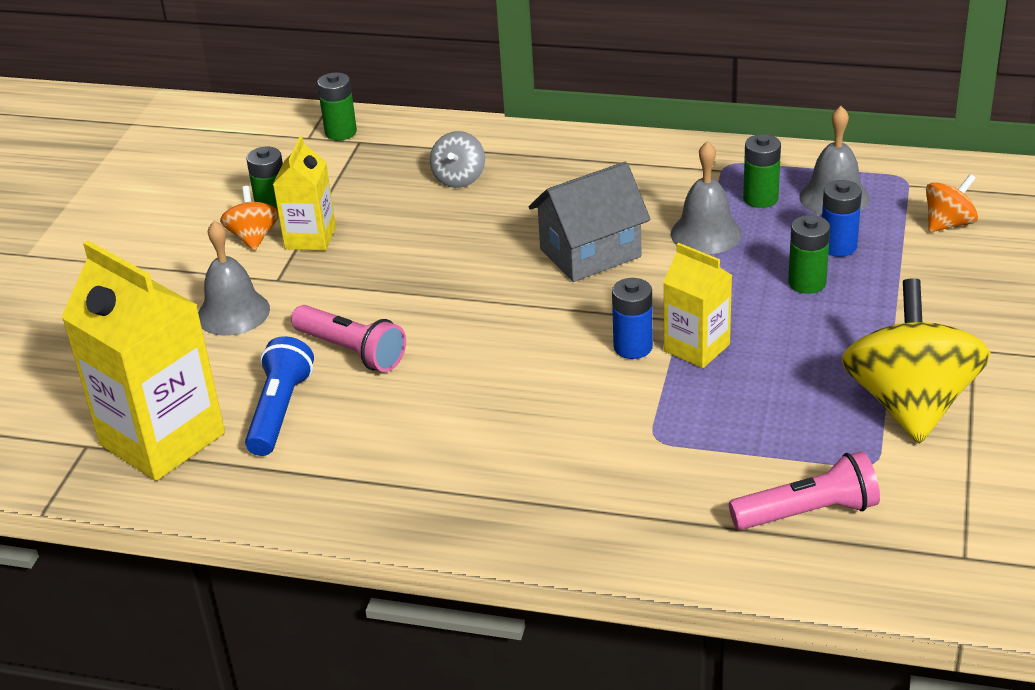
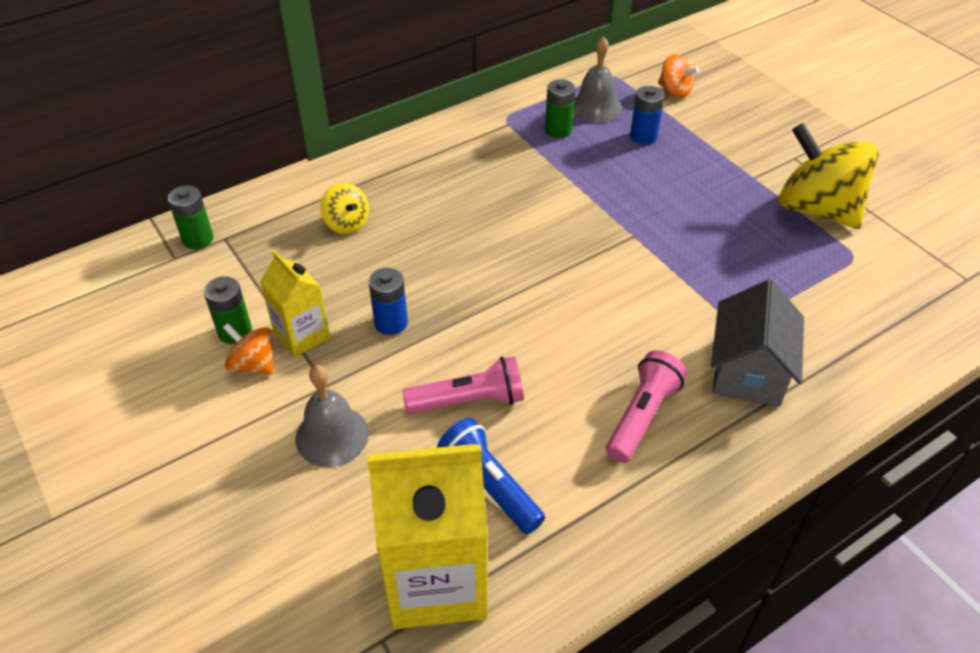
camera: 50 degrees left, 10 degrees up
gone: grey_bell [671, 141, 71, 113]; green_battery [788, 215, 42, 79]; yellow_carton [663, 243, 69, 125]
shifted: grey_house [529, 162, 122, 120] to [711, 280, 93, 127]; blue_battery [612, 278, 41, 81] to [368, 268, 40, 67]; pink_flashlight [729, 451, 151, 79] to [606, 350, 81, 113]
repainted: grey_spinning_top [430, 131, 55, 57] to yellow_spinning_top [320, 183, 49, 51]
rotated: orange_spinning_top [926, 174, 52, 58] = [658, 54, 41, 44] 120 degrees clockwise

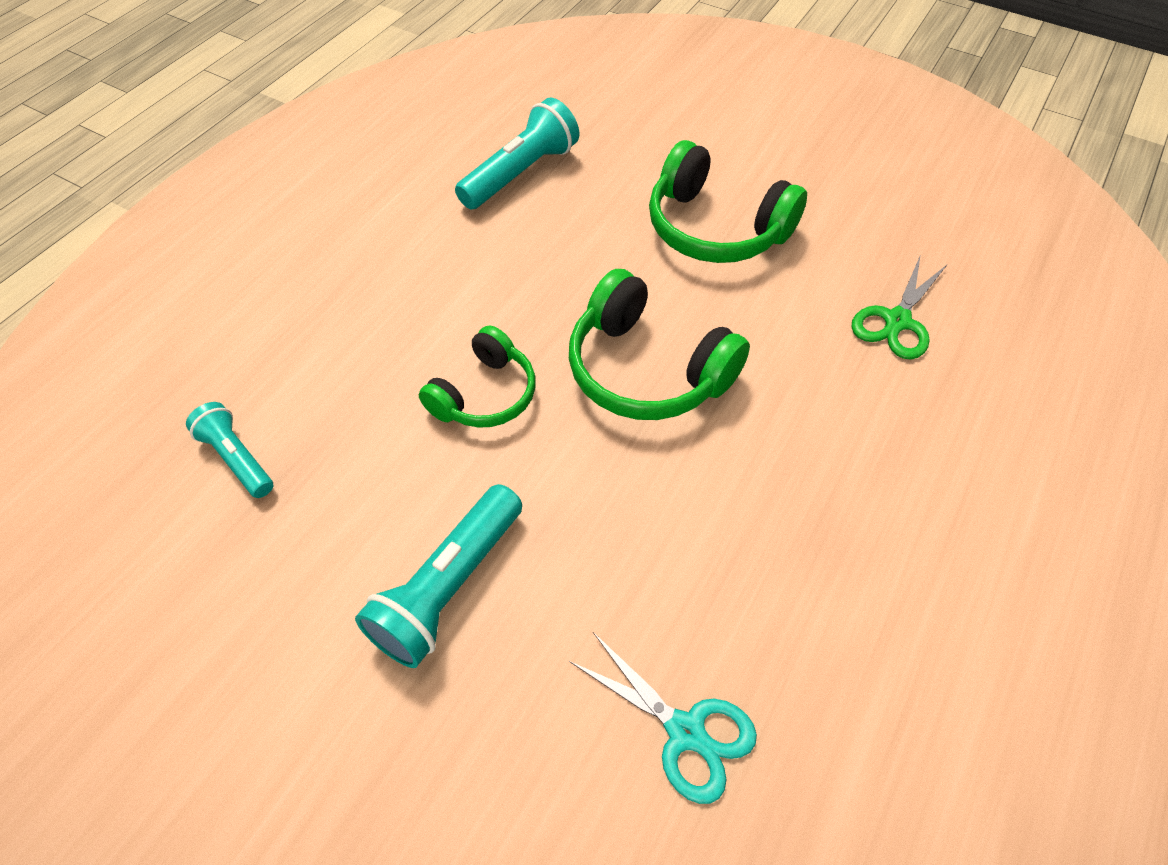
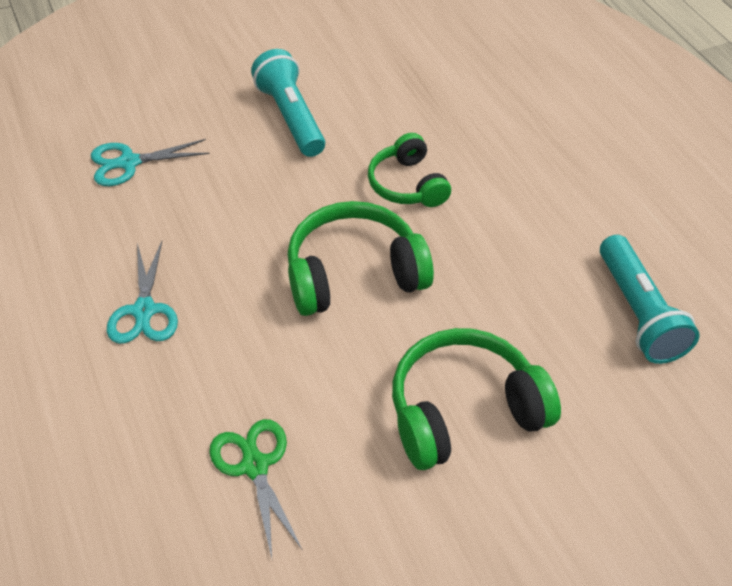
camera: 125 degrees right, 5 degrees down
gone: turquoise_flashlight [186, 402, 87, 96]
new: turquoise_scissors [107, 241, 71, 103]

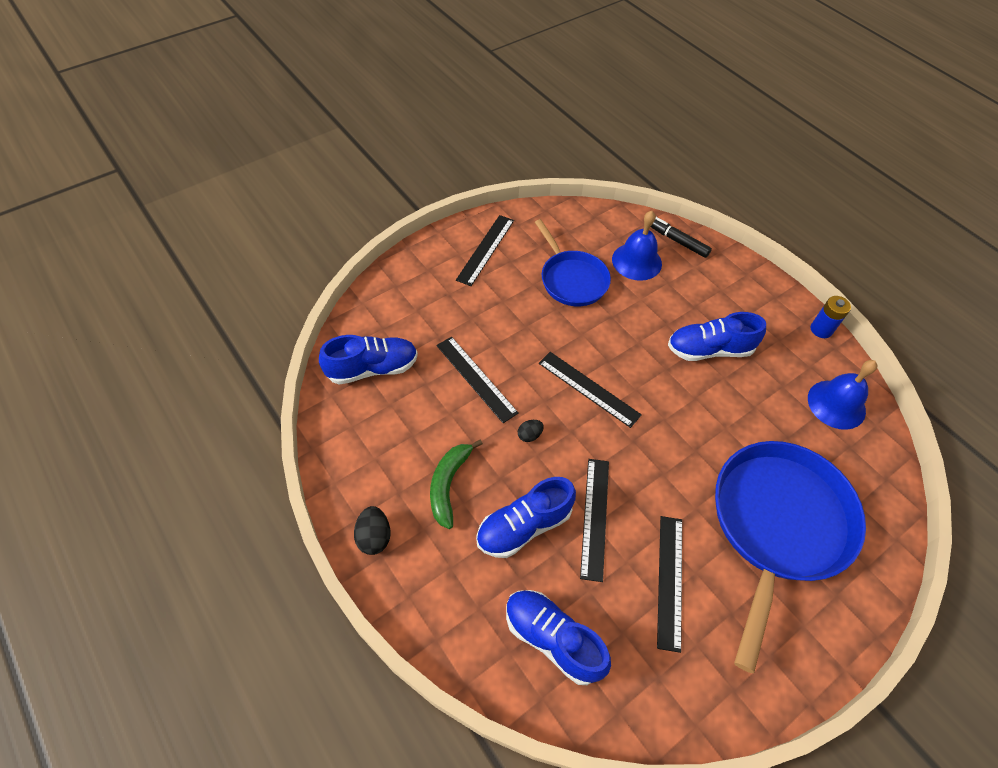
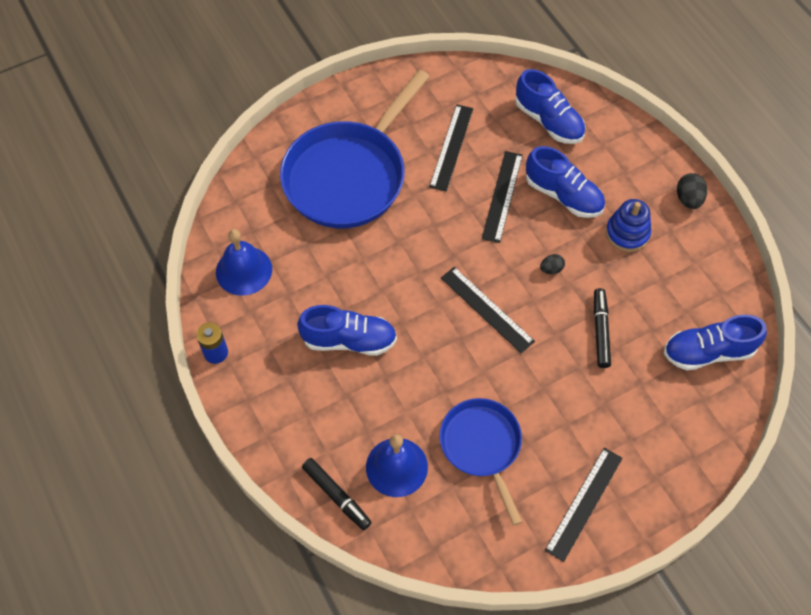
camera: 170 degrees left, 5 degrees up
swapped: black_ruler [436, 337, 83, 86] to black_marker [594, 288, 17, 80]; green_banana [430, 439, 53, 90] to blue_stacking_toy [606, 199, 45, 53]
rotated: blue_shoe [476, 477, 100, 81] = [526, 146, 79, 72] 60 degrees clockwise

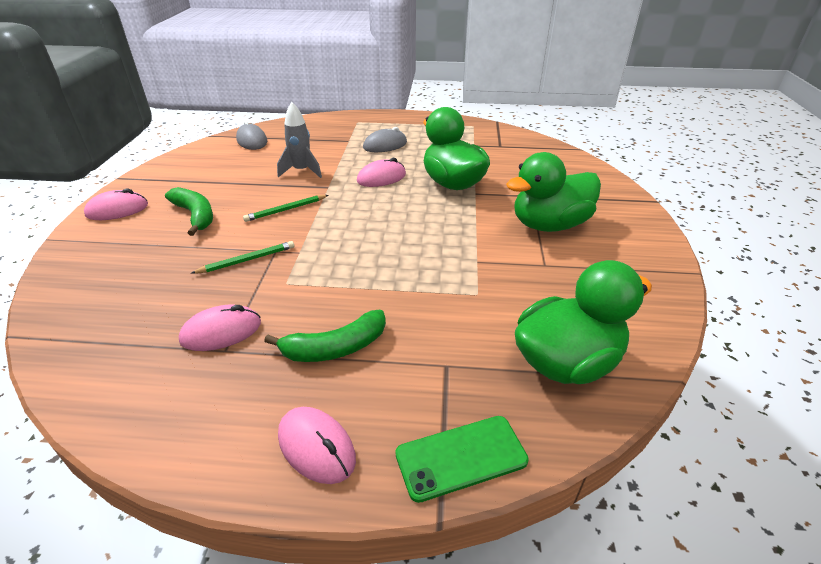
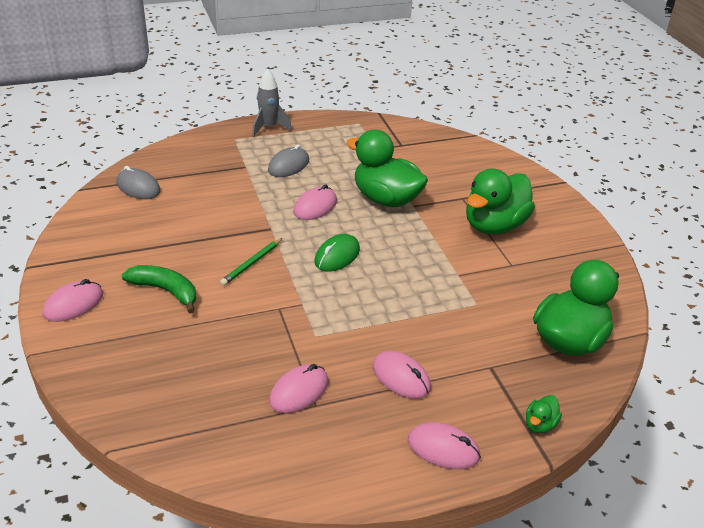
camera: 25 degrees left, 0 degrees up
gone: green_pencil [190, 241, 104, 33]
new: green_mouse [314, 234, 46, 38]
shifted: grey_rocket [277, 102, 45, 76] to [252, 69, 40, 68]
swapped: green_banana [264, 310, 122, 52] to pink_mouse [373, 351, 58, 48]; green_phone [395, 416, 134, 87] to green_duck [526, 395, 36, 38]

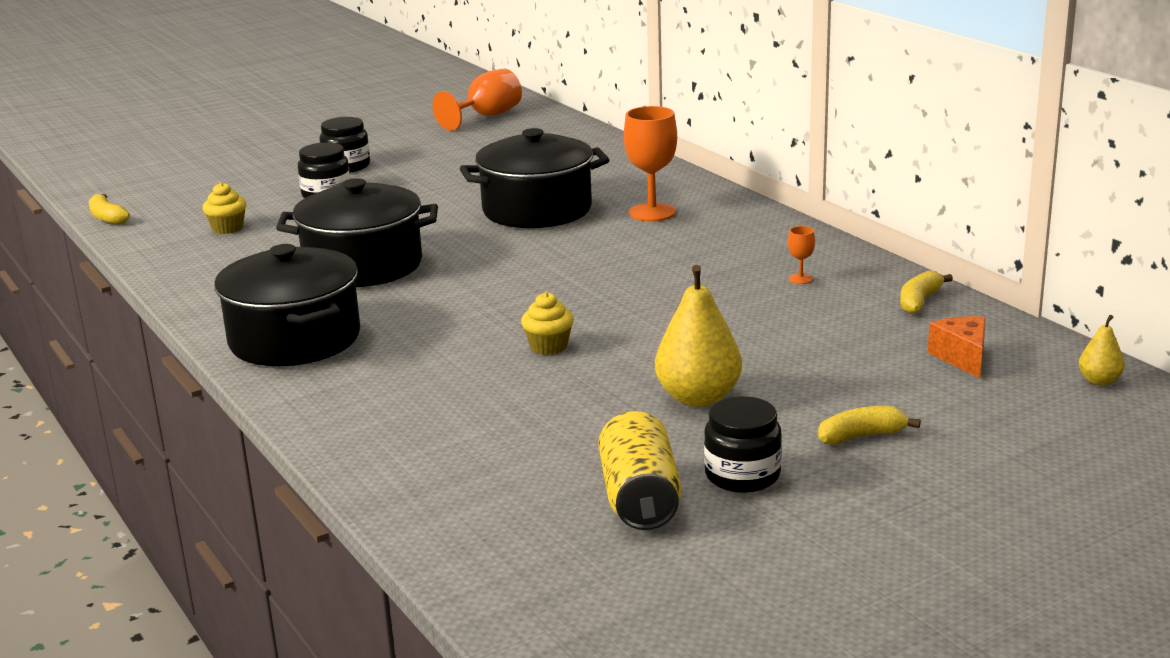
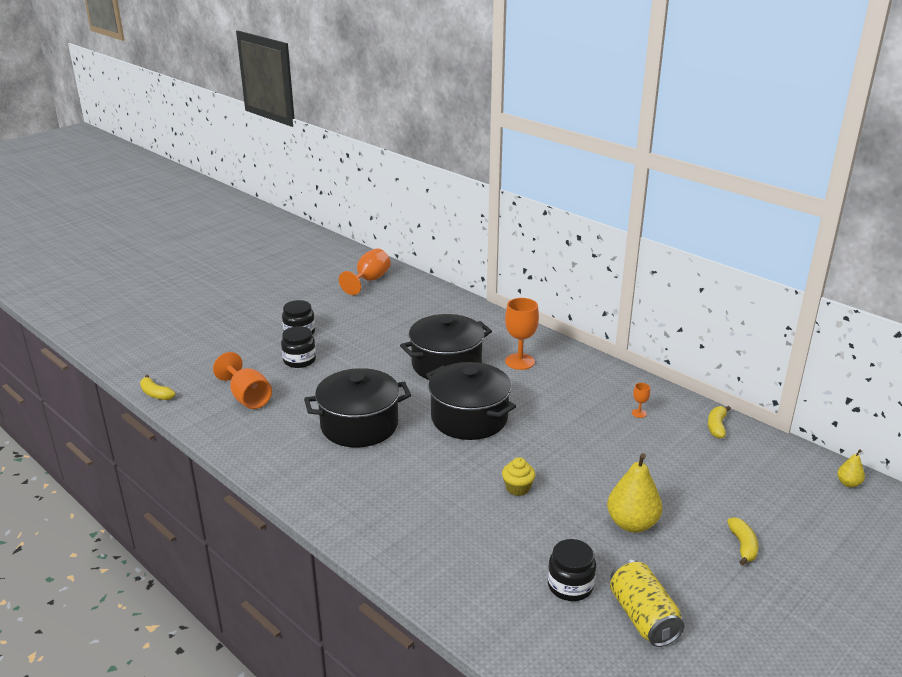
camera: 15 degrees left, 5 degrees up
gone: orange_cheese [928, 316, 58, 62]
shifted: black_pot [214, 244, 146, 122] to [426, 362, 90, 78]; black_jar [704, 396, 78, 97] to [548, 539, 48, 62]
swapped: yellow_cupcake [203, 182, 43, 52] to orange_goblet [213, 352, 59, 57]
rotated: yellow_banana [818, 406, 103, 39] = [727, 517, 31, 48] 120 degrees clockwise

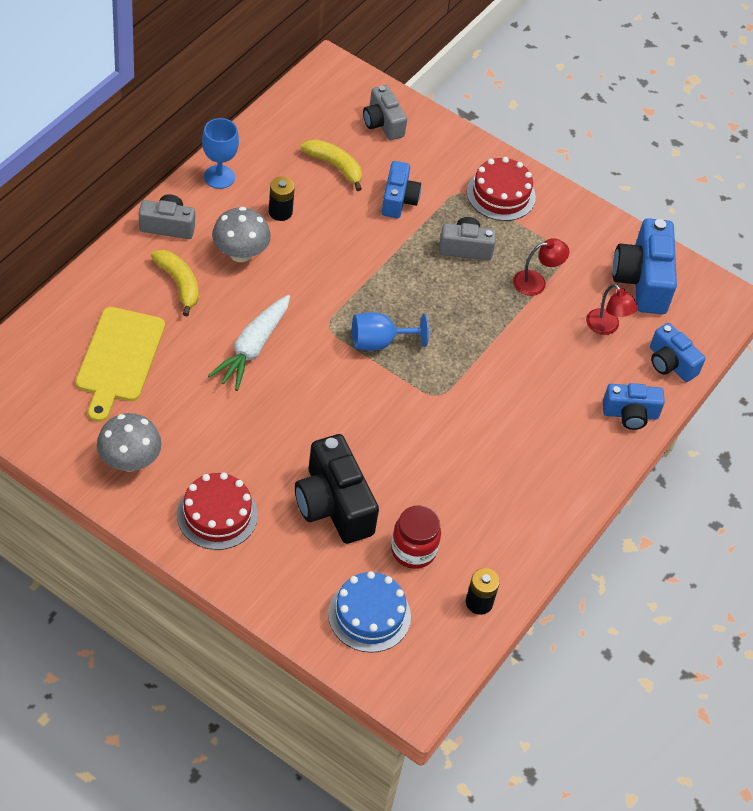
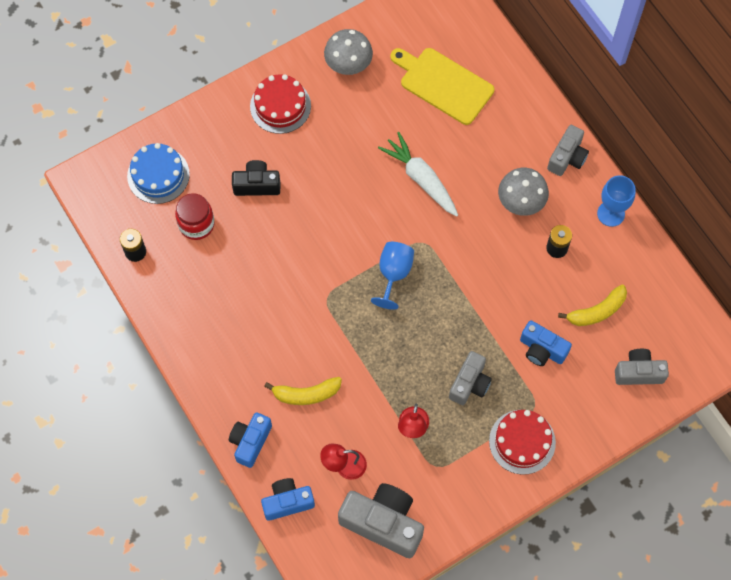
camera: 120 degrees right, 15 degrees up
shifted: yellow_banana [151, 250, 47, 66] to [264, 377, 78, 28]
repainted: blue_camera [612, 218, 65, 96] to grey_camera [338, 483, 86, 75]
scaled: black_camera [295, 434, 84, 110] = [232, 160, 48, 36] x0.61

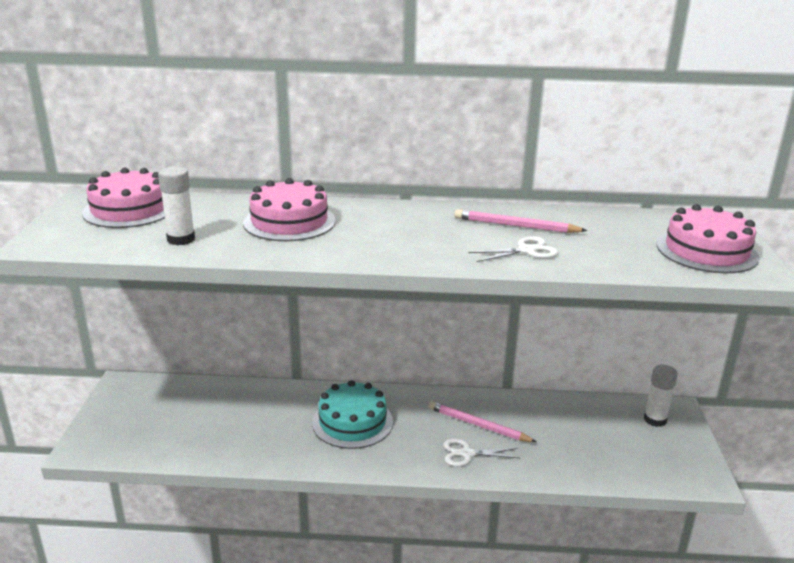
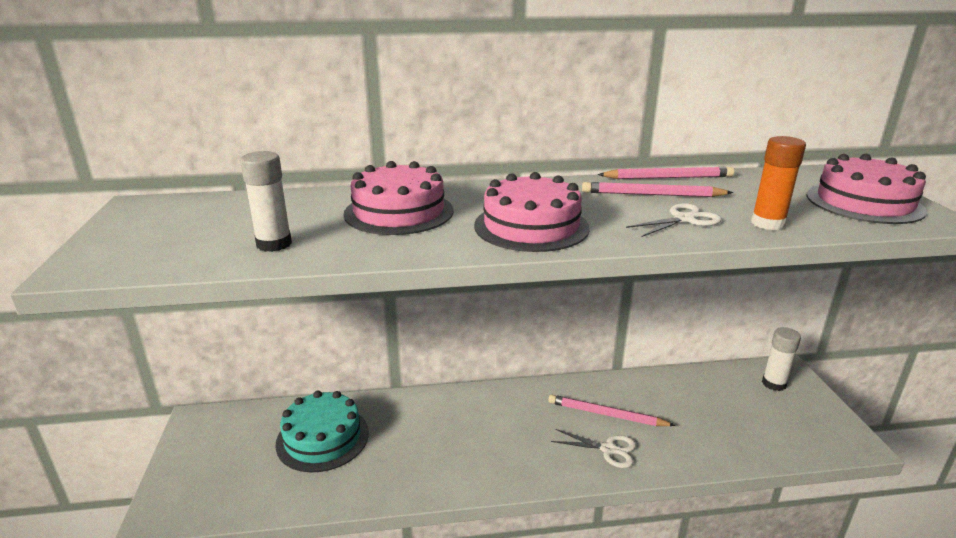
camera: 10 degrees left, 0 degrees up
new: orange_glue_stick [751, 136, 55, 94]; pink_pencil [598, 167, 136, 12]
shifted: pink_cake [82, 167, 83, 61] to [474, 172, 116, 80]; turquoise_cake [312, 380, 81, 69] to [276, 391, 93, 81]
rotated: white_scissors [443, 439, 76, 28] = [551, 429, 85, 39] 150 degrees counterclockwise

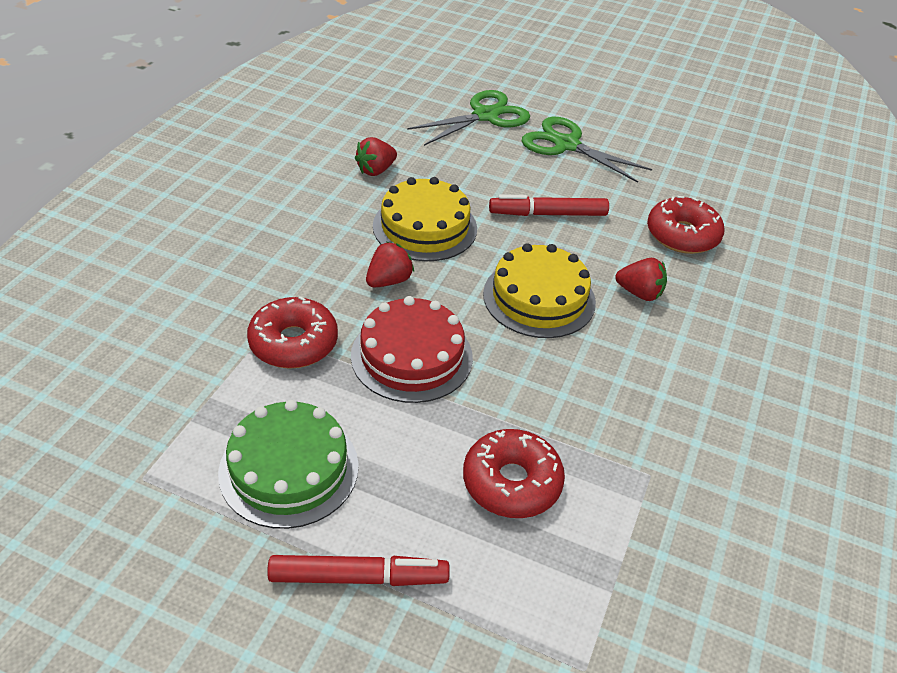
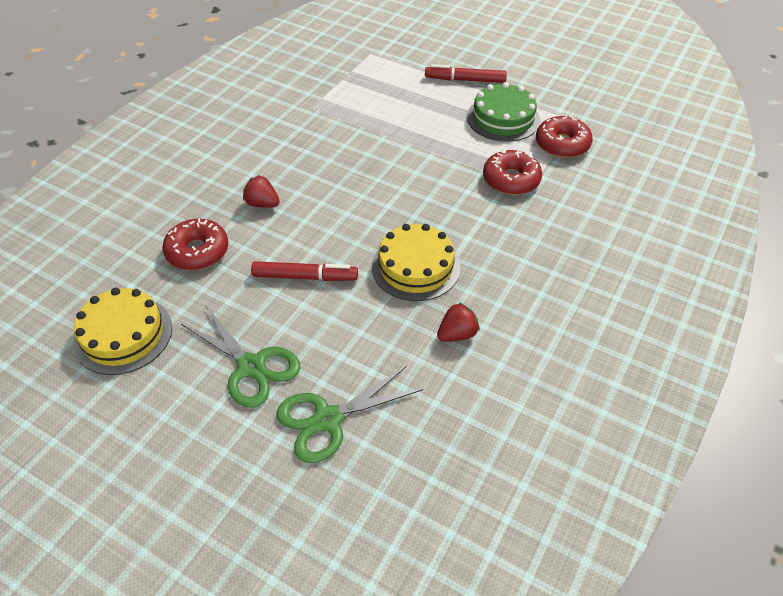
camera: 170 degrees left, 5 degrees up
gone: red_strawberry [366, 242, 48, 46]; red_cake [351, 296, 122, 107]
shifted: yellow_cake [483, 243, 113, 95] to [73, 288, 99, 87]; red_donut [463, 429, 102, 89] to [536, 116, 57, 42]

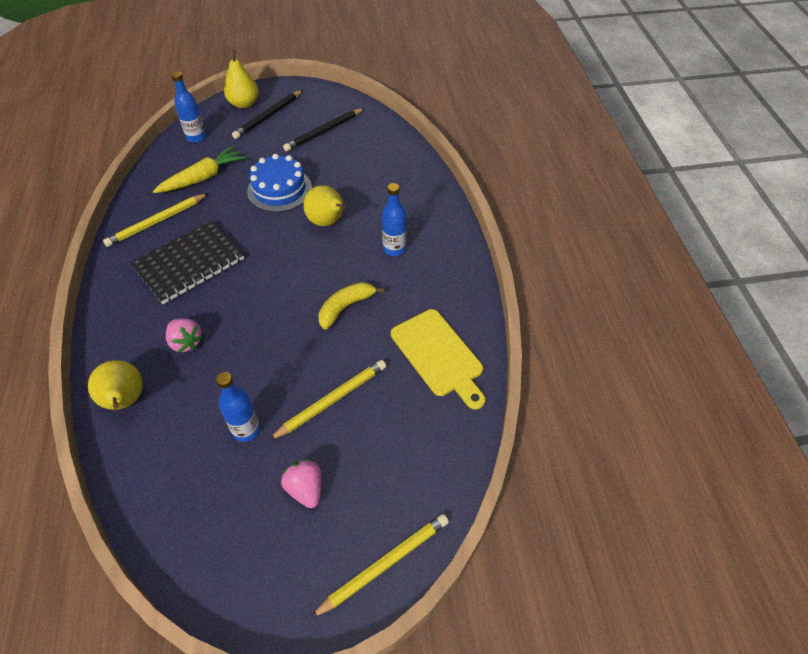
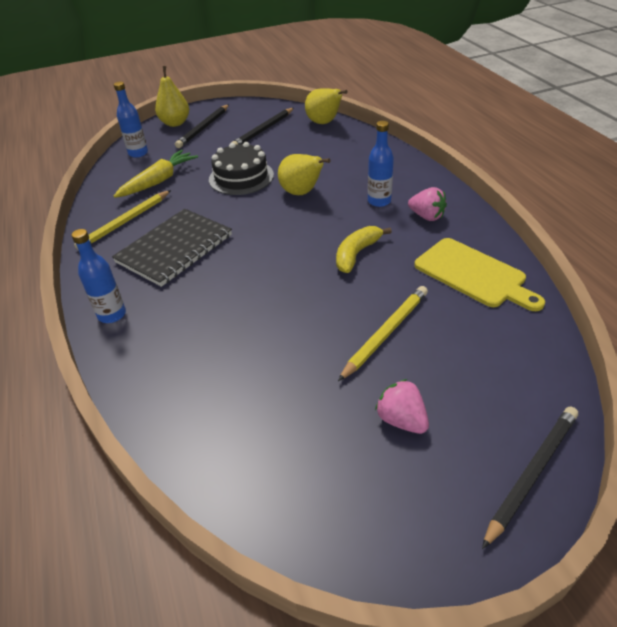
camera: 10 degrees left, 10 degrees down
shifted: pink_strawberry [166, 318, 37, 35] to [408, 187, 39, 34]; yellow_pear [88, 360, 55, 50] to [305, 88, 43, 36]; blue_bottle [216, 372, 44, 70] to [71, 229, 55, 94]
repainted: blue_cake [247, 154, 65, 58] to black_cake [209, 142, 65, 53]; yellow_pencil [310, 514, 139, 104] to black_pencil [482, 407, 96, 142]

